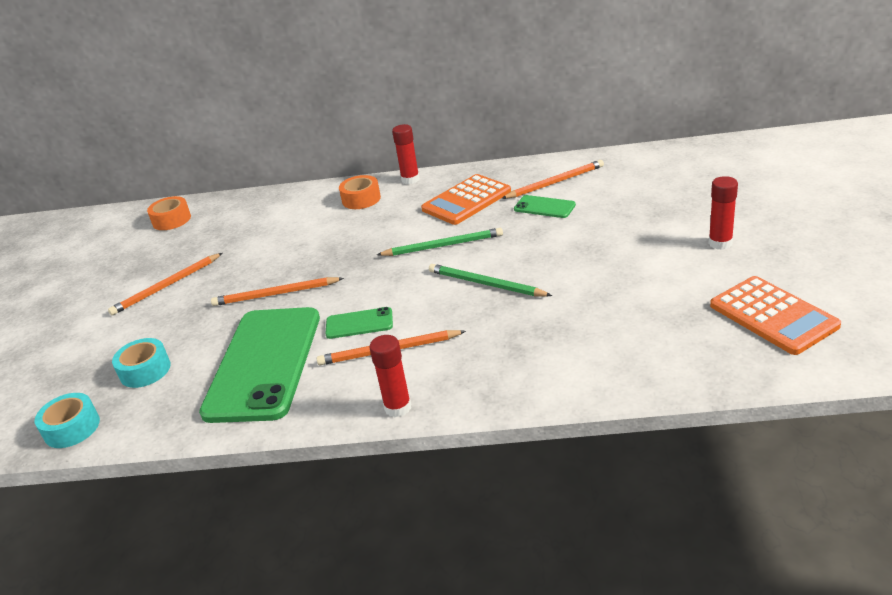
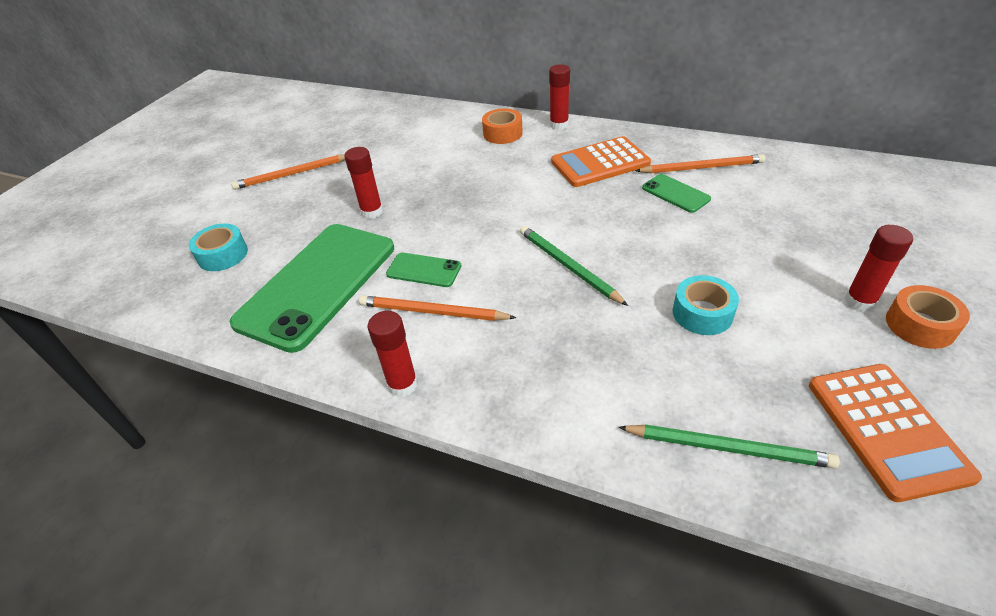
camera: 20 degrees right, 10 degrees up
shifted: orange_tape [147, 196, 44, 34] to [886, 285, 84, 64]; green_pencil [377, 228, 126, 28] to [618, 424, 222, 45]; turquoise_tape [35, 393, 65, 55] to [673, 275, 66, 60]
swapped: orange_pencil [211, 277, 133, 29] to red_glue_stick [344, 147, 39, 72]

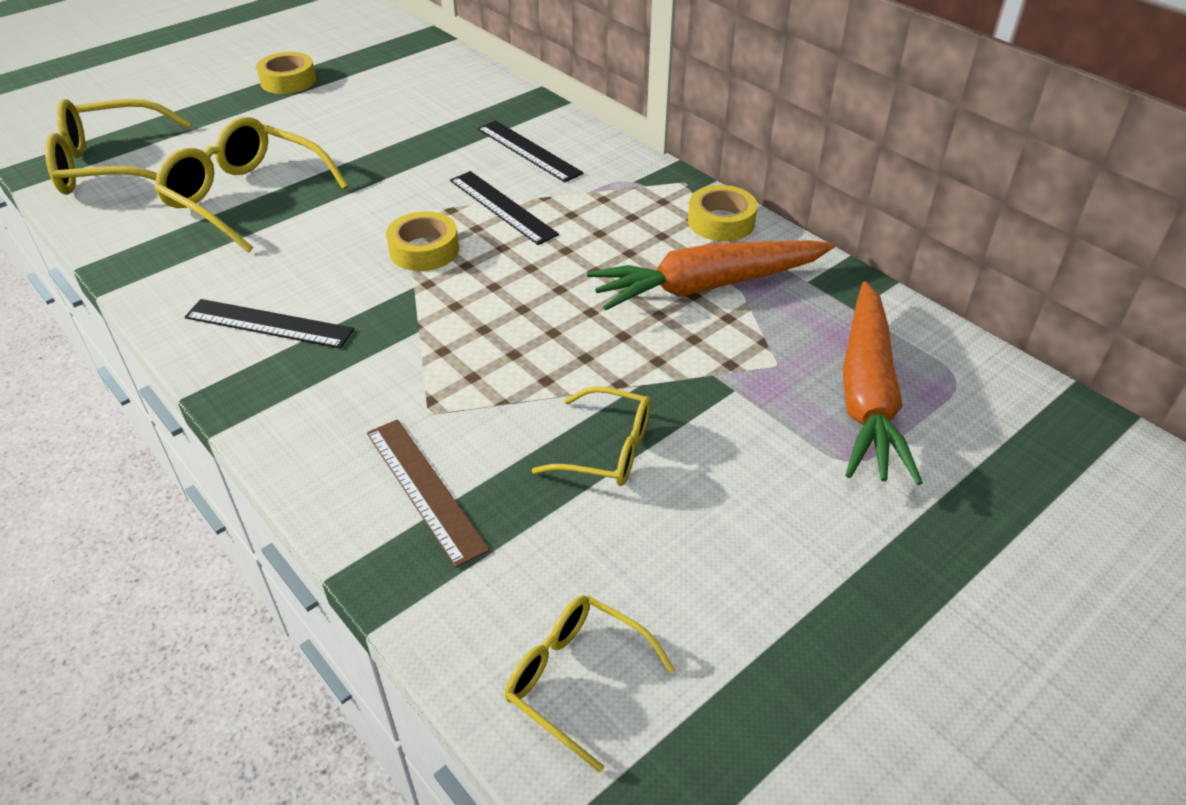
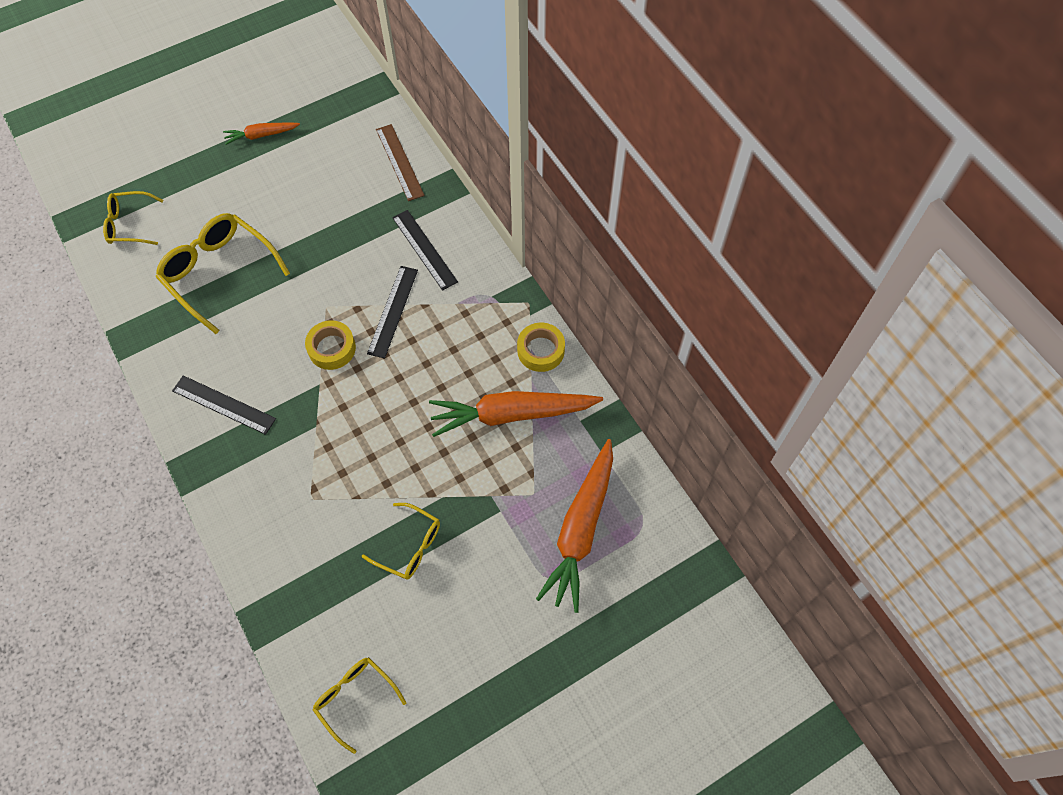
camera: 10 degrees right, 20 degrees up
shifted: brown_ruler [367, 419, 123, 149] to [376, 124, 49, 77]
swapped: yellow_tape [256, 52, 60, 42] to orange_carrot [223, 122, 77, 23]
rotated: black_ruler [450, 171, 109, 74] = [367, 266, 51, 92] 45 degrees clockwise
scaled: yellow_glasses [45, 99, 146, 96] = [103, 191, 60, 54] x0.59

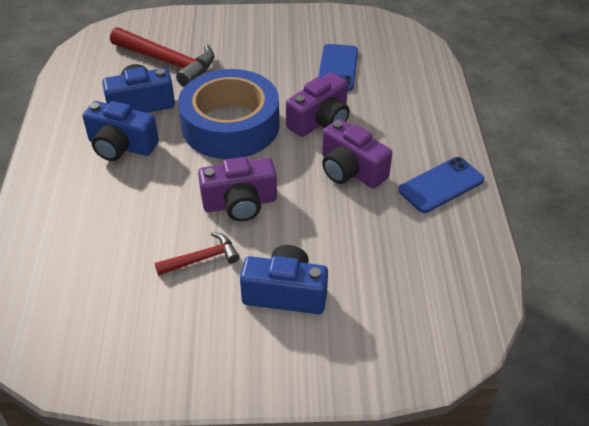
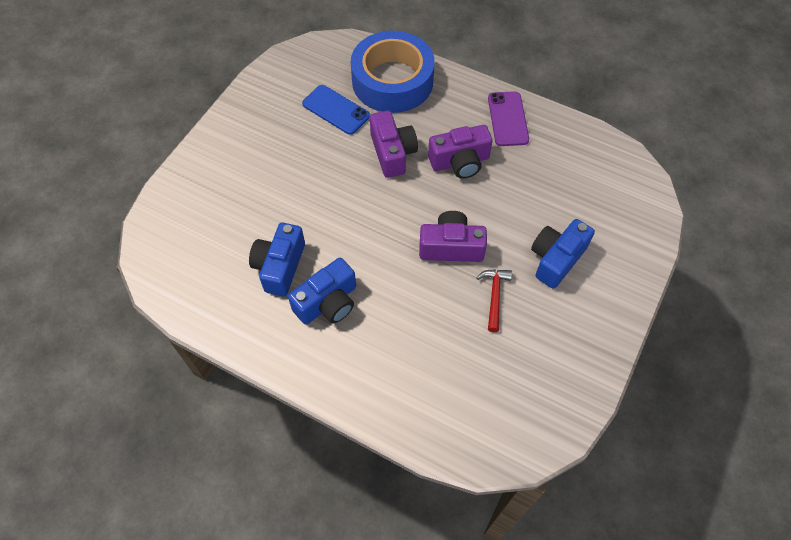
camera: 60 degrees left, 15 degrees up
gone: red_hammer [110, 27, 104, 60]
shifted: blue_tape [178, 69, 101, 90] to [351, 31, 84, 82]
repainted: blue_phone [399, 157, 85, 56] to purple_phone [488, 91, 41, 55]
rotated: purple_camera [198, 157, 79, 64] = [419, 211, 68, 51] 105 degrees counterclockwise

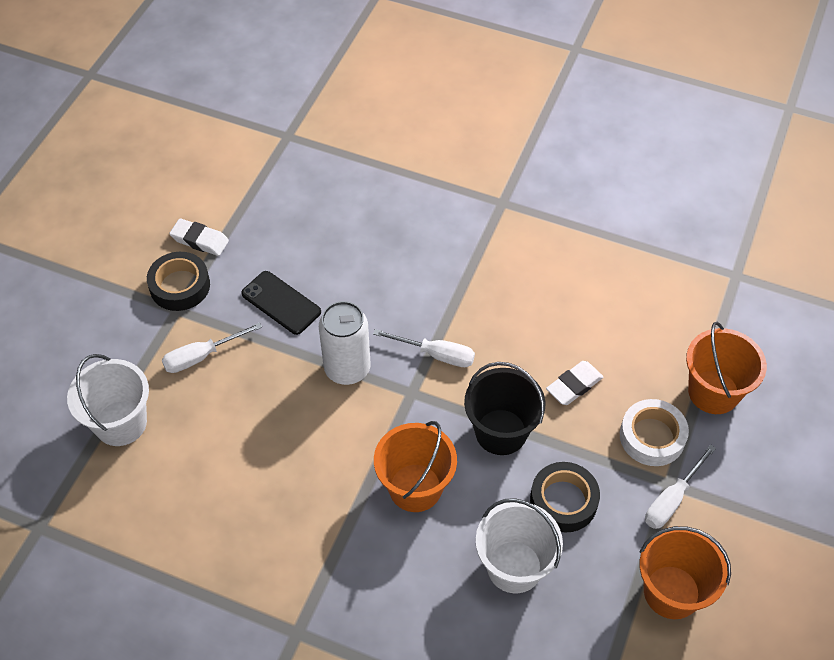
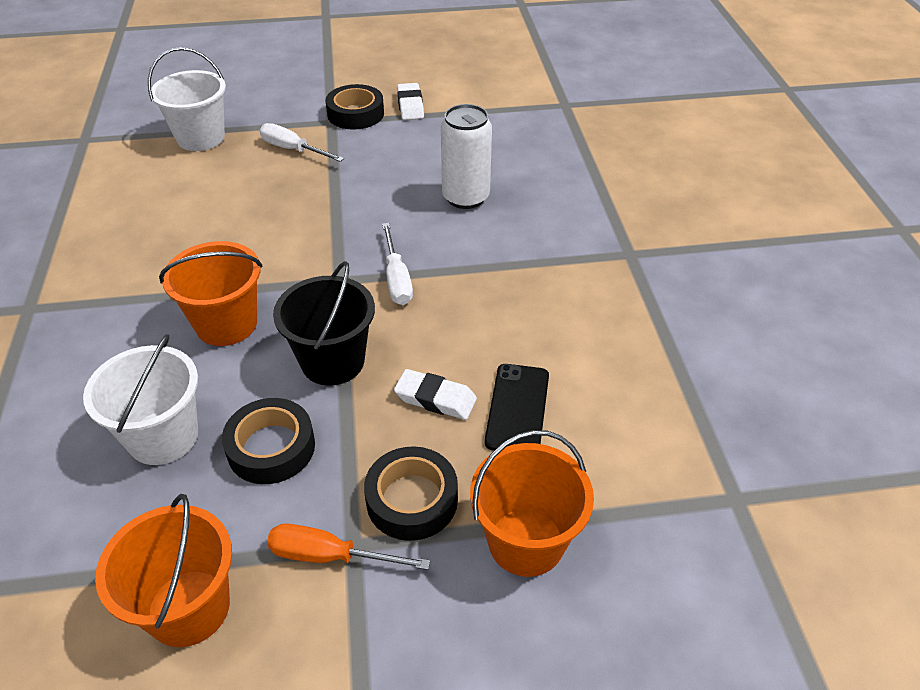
camera: 60 degrees right, 10 degrees down
shifted: black_phone [241, 271, 80, 64] to [485, 364, 64, 87]; white_can [319, 301, 51, 84] to [441, 104, 51, 105]
repainted: white_tape [620, 399, 69, 67] to black_tape [364, 446, 94, 95]; white_screwdriver [645, 444, 71, 85] to orange_screwdriver [267, 524, 163, 46]

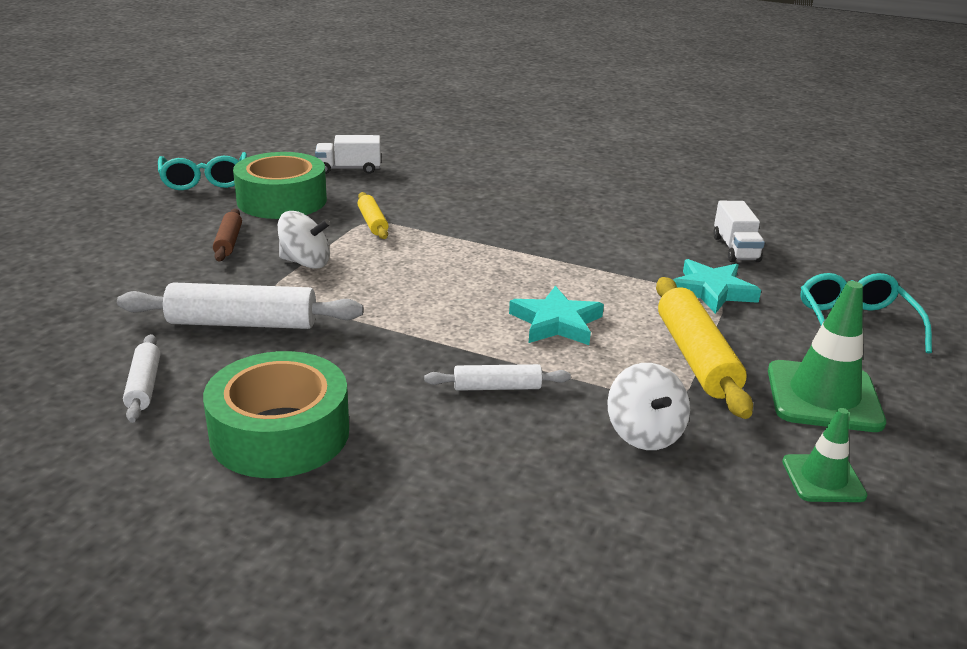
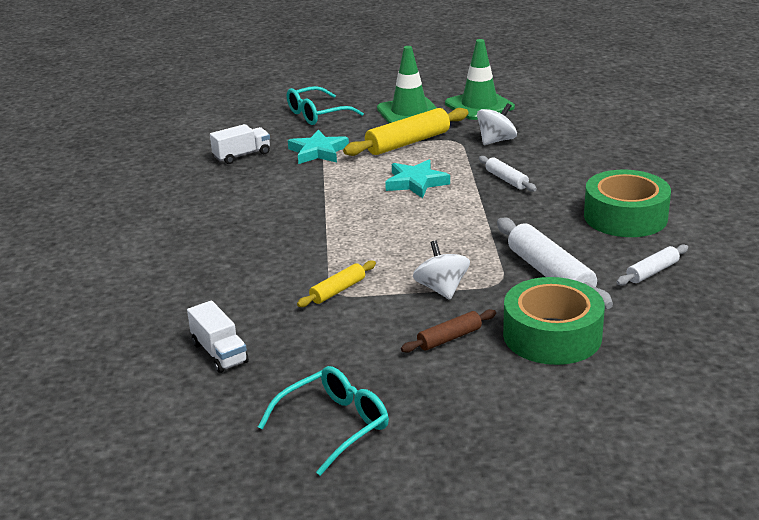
camera: 115 degrees left, 0 degrees up
shifted: green_tape [233, 152, 94, 67] to [503, 277, 102, 88]
scaled: green_traffic_cone [782, 408, 85, 94] = [445, 39, 70, 81] x1.72

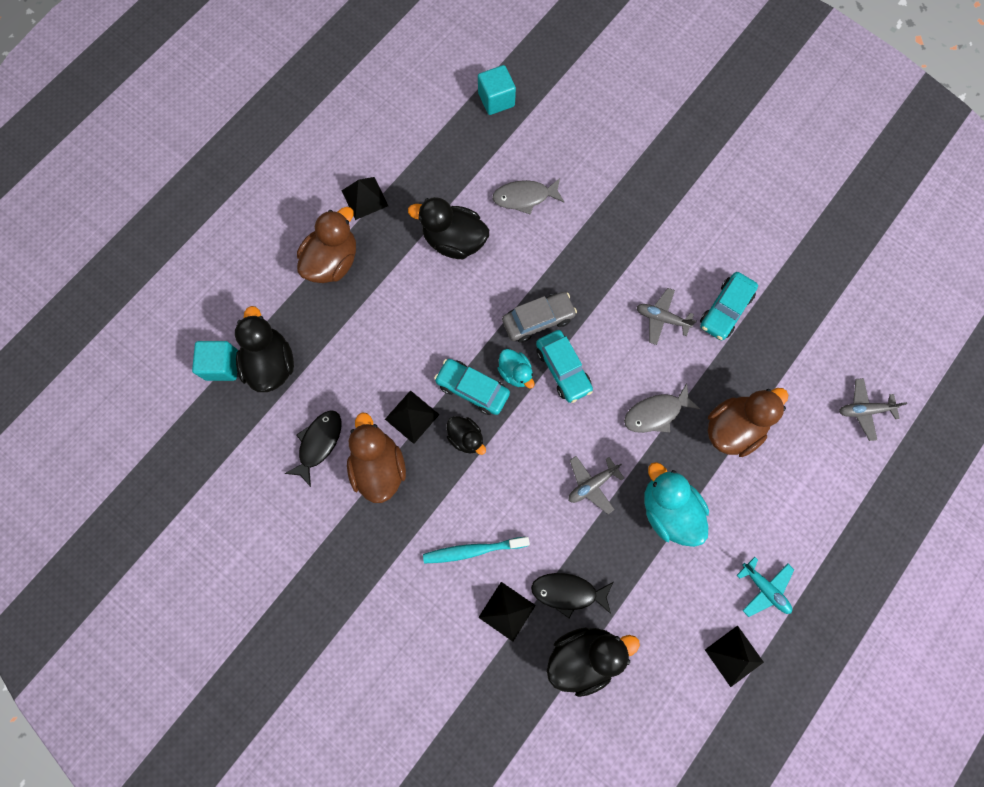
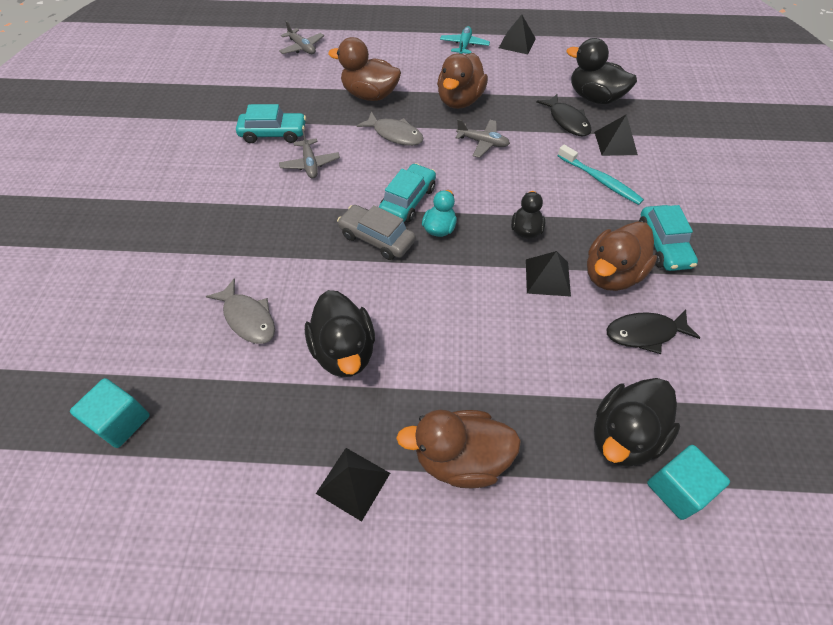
camera: 125 degrees left, 20 degrees down
shifted: turquoise_car [434, 359, 76, 56] to [639, 205, 59, 66]
repainted: turquoise_duck [644, 462, 65, 85] to brown_duck [437, 53, 51, 56]

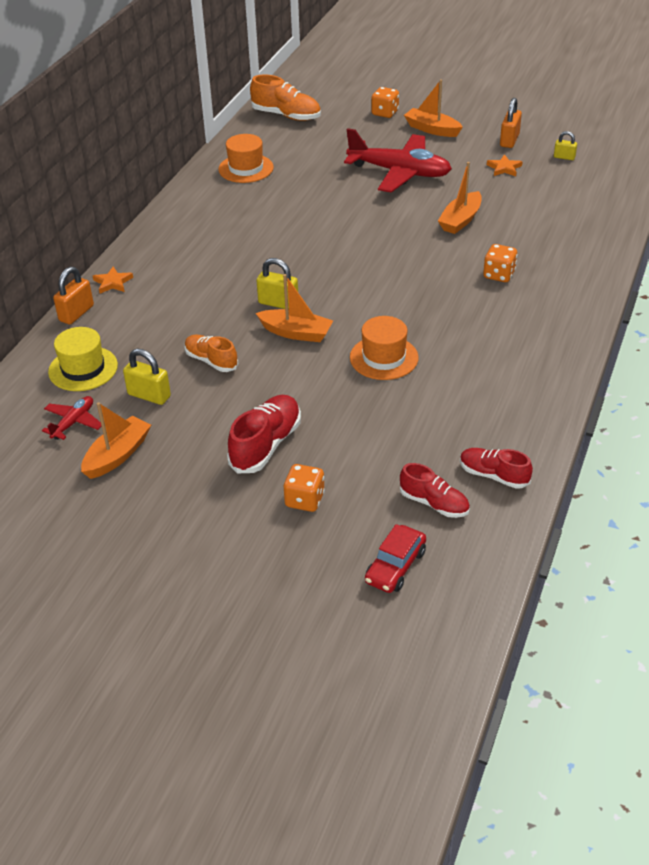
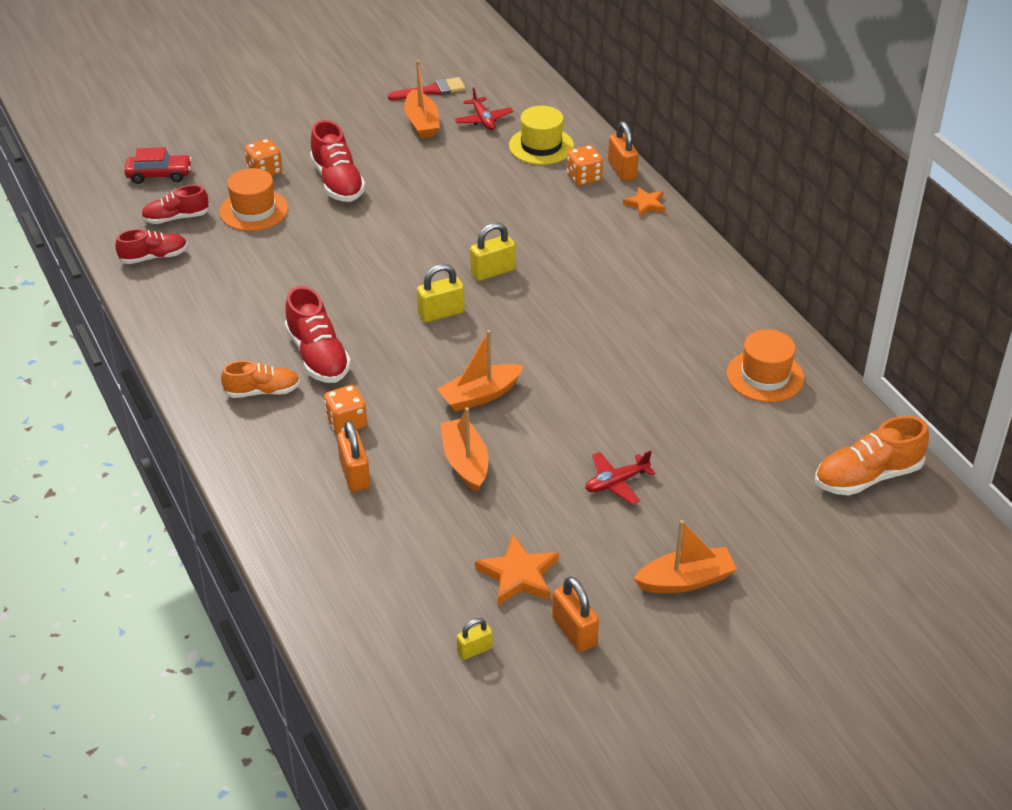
camera: 130 degrees right, 0 degrees up
new: red_brush [388, 77, 78, 24]; red_shoe [285, 286, 66, 97]; orange_padlock [337, 421, 33, 71]
shifted: orange_dice [371, 87, 28, 31] to [567, 145, 36, 41]; orange_boat [256, 274, 77, 68] to [437, 330, 86, 82]; orange_hat [350, 316, 69, 64] to [219, 168, 69, 63]; orange_shoe [185, 335, 53, 37] to [221, 361, 79, 37]; yellow_padlock [123, 349, 48, 56] to [417, 264, 47, 58]
rotated: red_car [365, 524, 61, 69] = [124, 147, 68, 37] 105 degrees clockwise
scaled: red_plane [344, 128, 108, 65] = [585, 450, 70, 54] x0.47; orange_star [487, 154, 36, 22] = [475, 535, 84, 70] x1.52

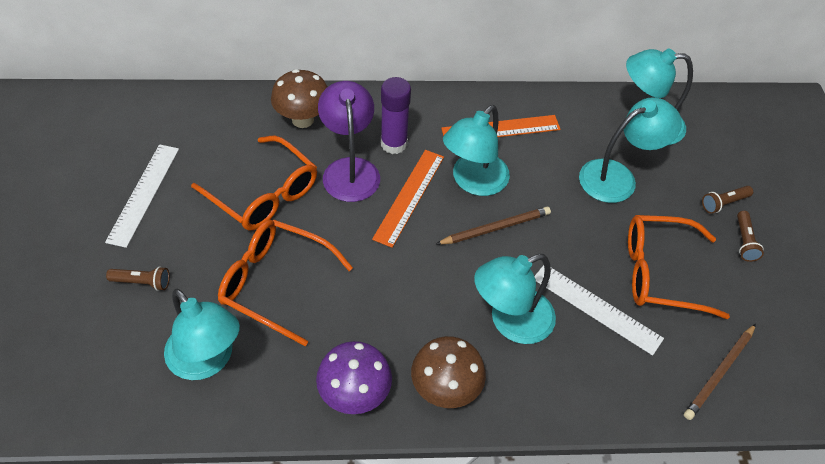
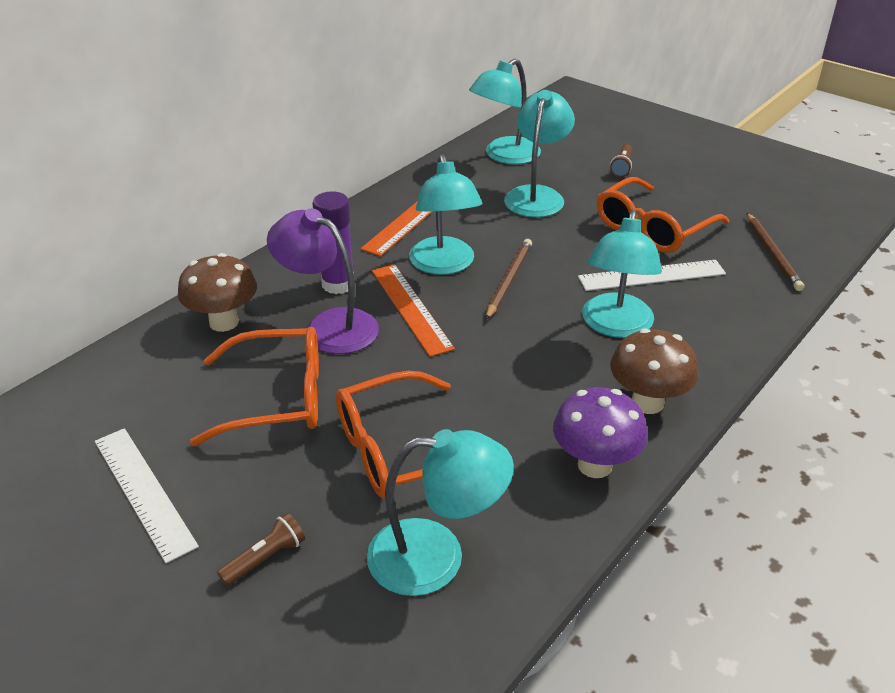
camera: 45 degrees left, 15 degrees down
gone: brown_flashlight [737, 211, 27, 51]

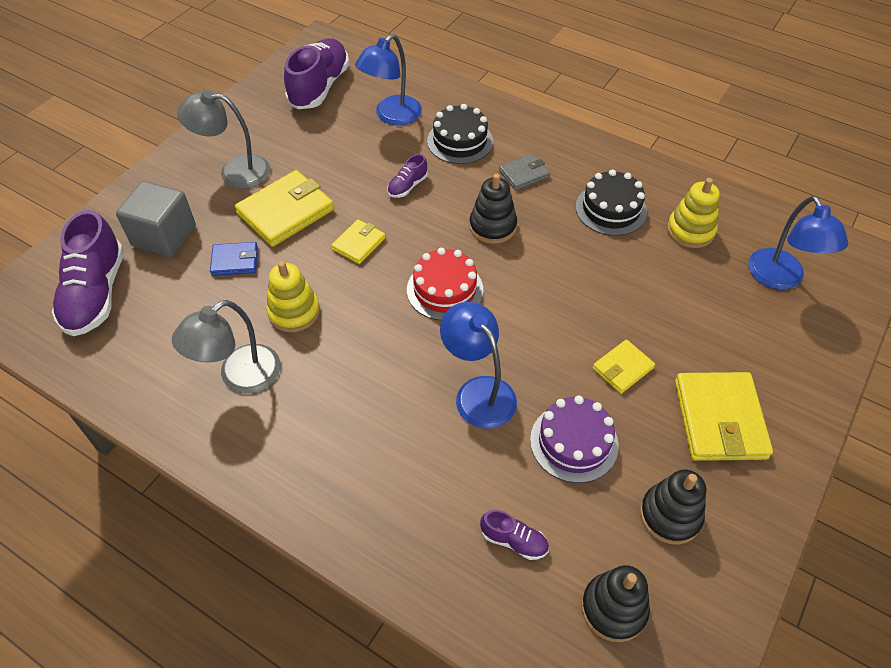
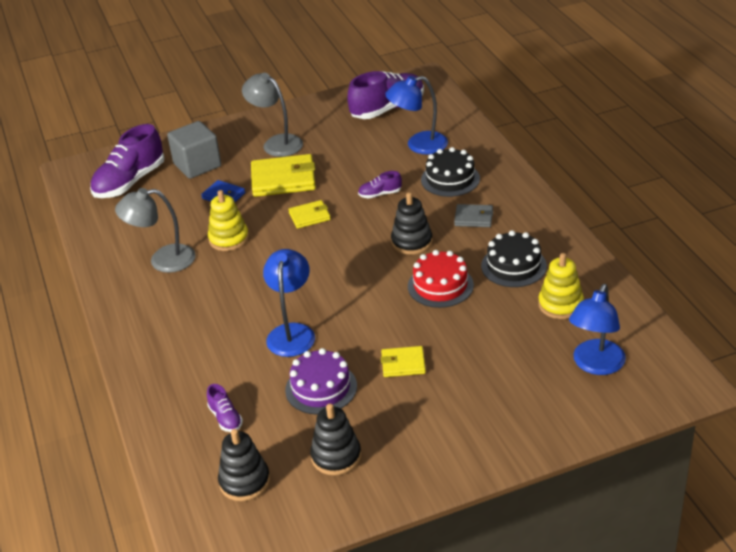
camera: 40 degrees right, 15 degrees down
gone: yellow_wallet [675, 372, 98, 89]
shifted: red_cake [407, 248, 76, 73] to [408, 250, 66, 58]

